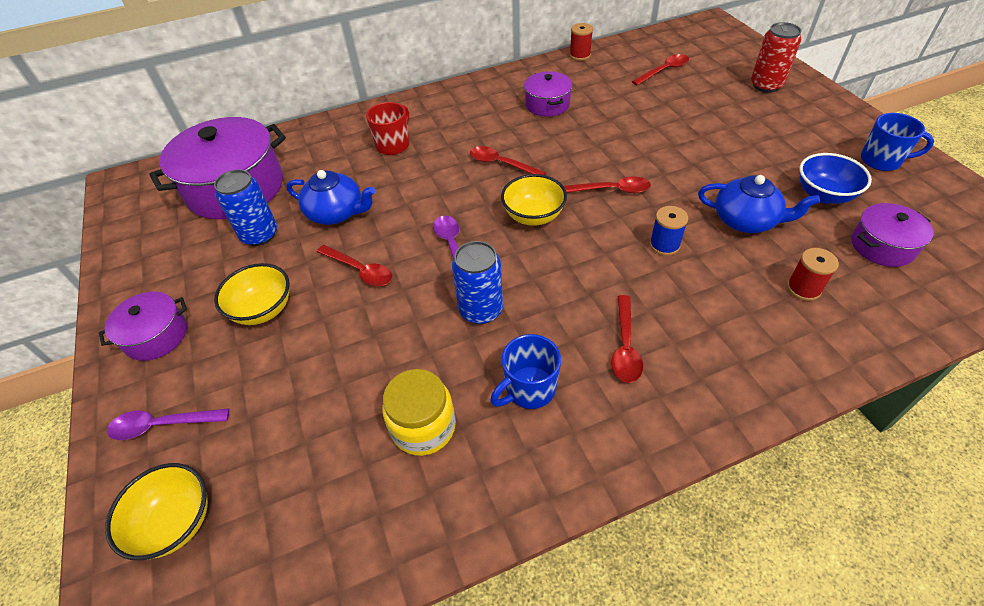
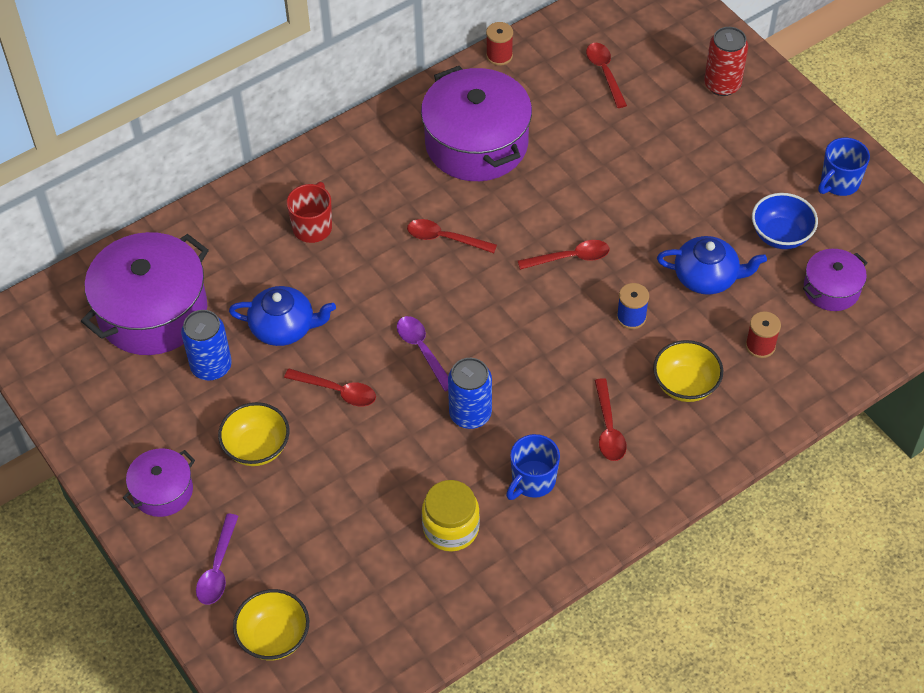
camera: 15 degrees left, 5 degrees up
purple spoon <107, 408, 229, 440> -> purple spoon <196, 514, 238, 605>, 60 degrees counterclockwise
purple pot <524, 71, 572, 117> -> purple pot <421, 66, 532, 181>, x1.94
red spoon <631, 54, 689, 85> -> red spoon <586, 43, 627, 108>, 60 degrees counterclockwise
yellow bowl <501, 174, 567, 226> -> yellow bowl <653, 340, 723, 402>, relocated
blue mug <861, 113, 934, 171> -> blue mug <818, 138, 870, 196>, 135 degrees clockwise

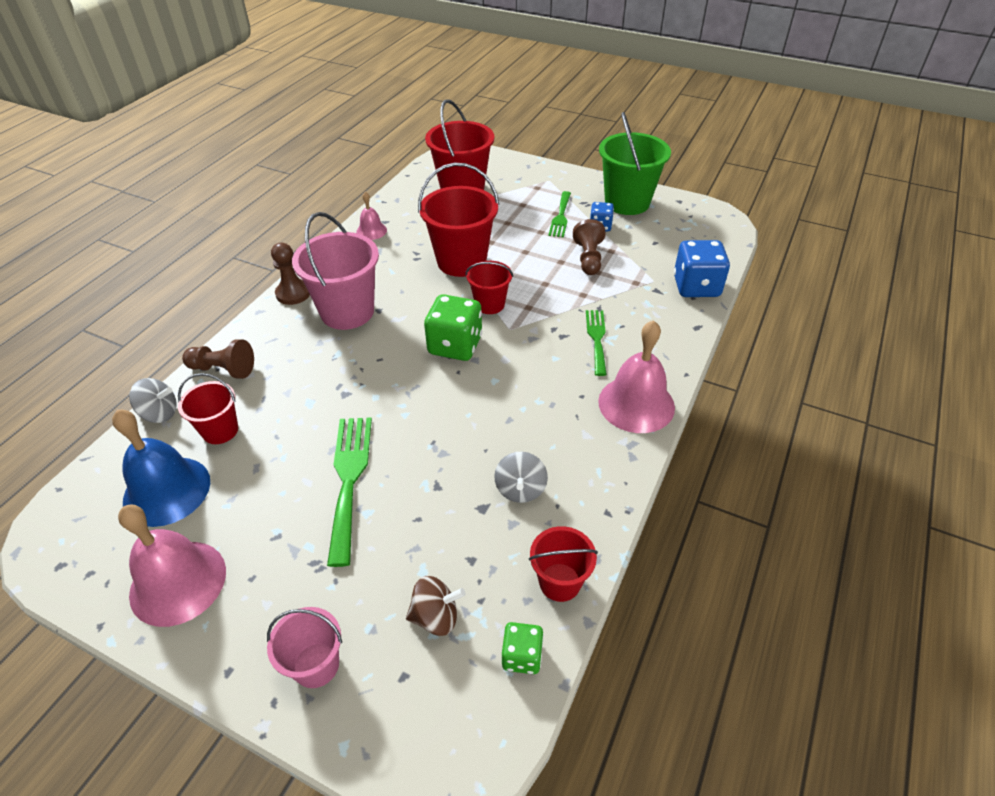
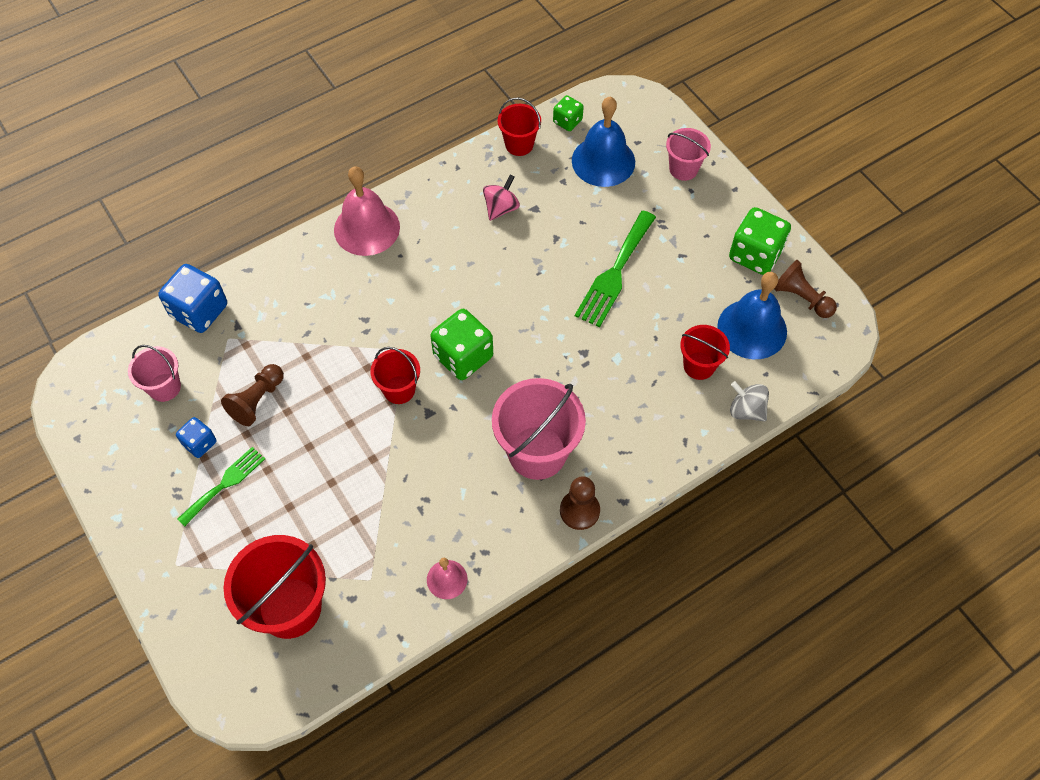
camera: 150 degrees left, 15 degrees up
none -> pink bucket <128, 345, 181, 402>
grey spinning top <494, 452, 548, 503> -> pink spinning top <483, 175, 520, 221>
brown spinning top <406, 576, 466, 636> -> blue bell <572, 97, 635, 187>
pink bell <118, 505, 226, 627> -> green dice <729, 207, 791, 275>
brown pawn <182, 339, 254, 379> -> brown pawn <774, 260, 837, 318>, relocated
red bucket <418, 163, 499, 277> -> none
green fork <586, 310, 607, 376> -> none
green bucket <599, 112, 671, 215> -> none

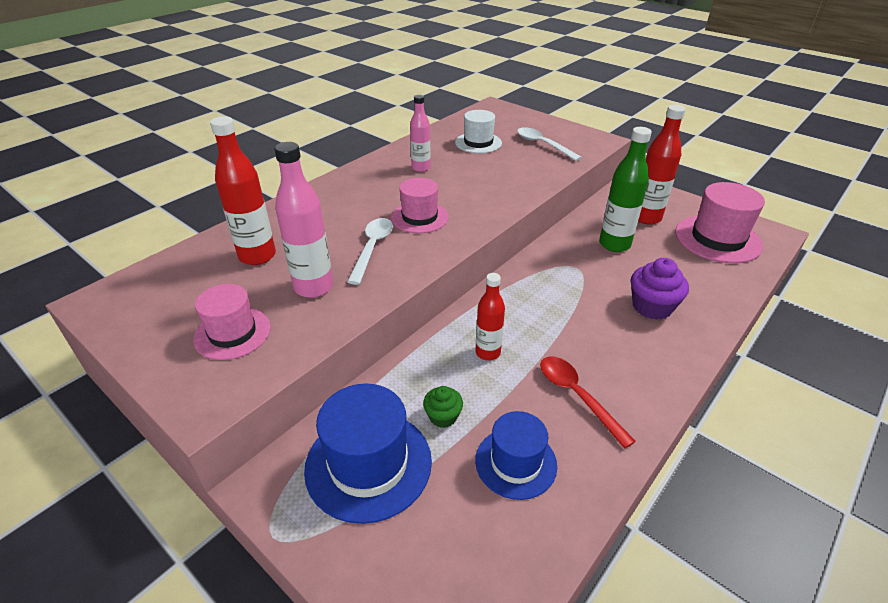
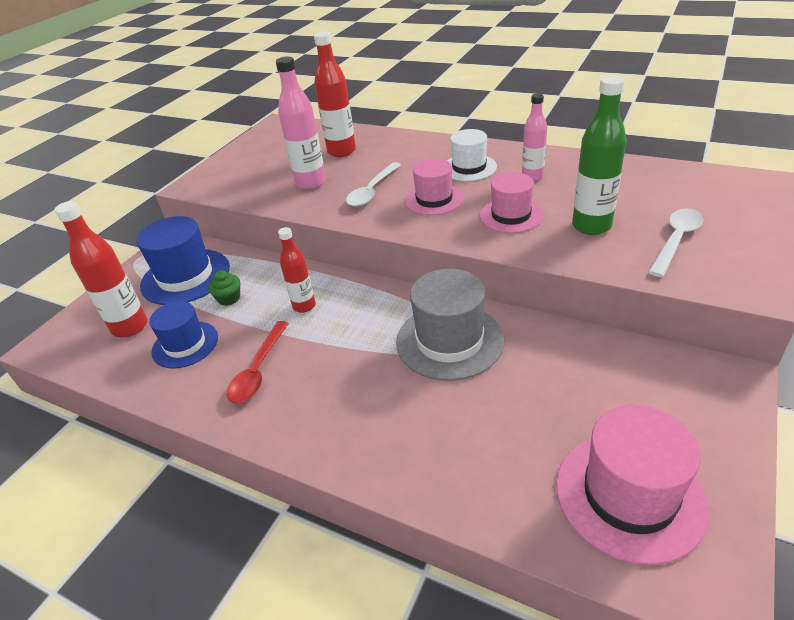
camera: 80 degrees right, 0 degrees up
red bottle <638, 105, 686, 225> -> red bottle <55, 201, 148, 338>, relocated
red spoon <540, 356, 636, 449> -> red spoon <227, 321, 289, 403>, 150 degrees clockwise
white spoon <347, 218, 393, 285> -> white spoon <346, 162, 401, 207>, 120 degrees clockwise
none -> grey hat <396, 269, 504, 381>
white hat <455, 110, 502, 153> -> white hat <447, 129, 497, 181>, relocated
pink hat <193, 284, 271, 360> -> pink hat <480, 172, 543, 233>, relocated
green bottle <599, 127, 652, 252> -> green bottle <572, 76, 627, 235>, relocated
purple cupcake <631, 258, 689, 320> -> none

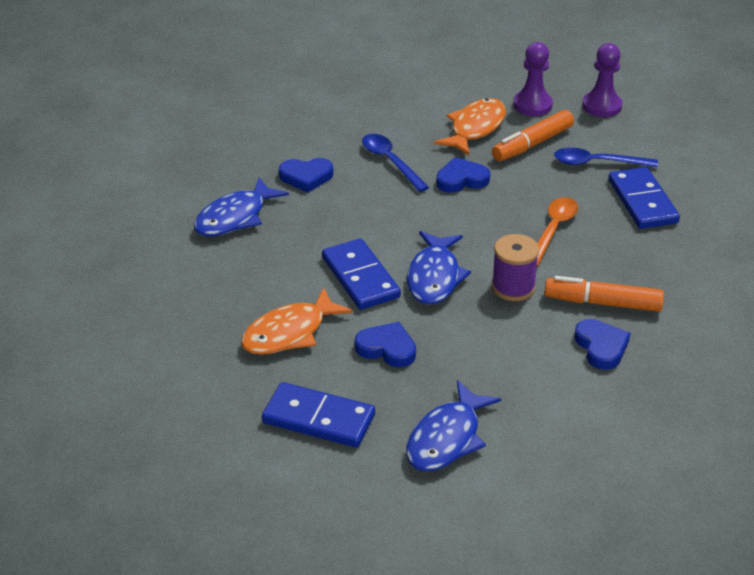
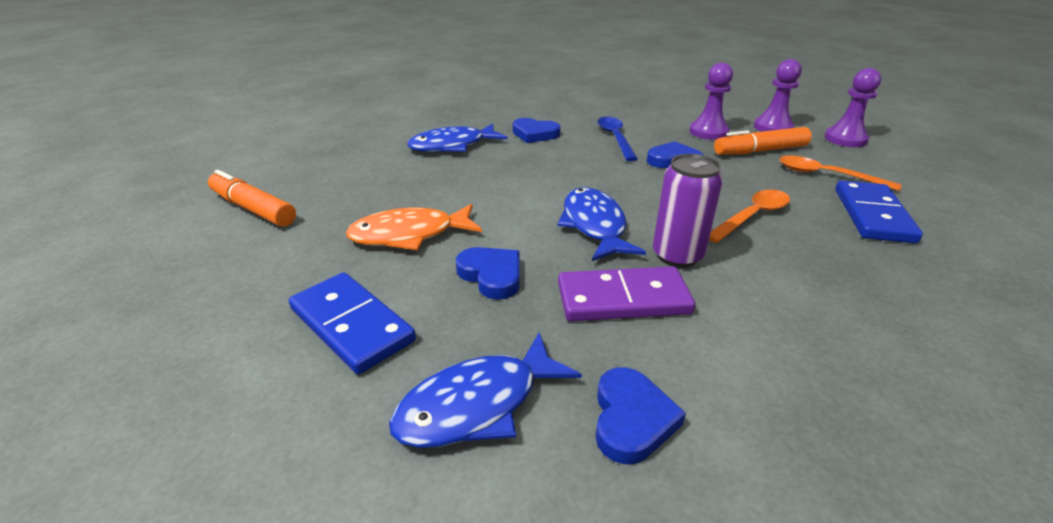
camera: 25 degrees right, 5 degrees down
orange marker <544, 276, 664, 312> -> orange marker <208, 170, 296, 227>, relocated
blue fish <407, 231, 471, 305> -> blue fish <557, 187, 646, 261>, 135 degrees clockwise
none -> purple domino <558, 266, 695, 321>
blue heart <574, 319, 630, 370> -> blue heart <595, 367, 686, 464>, relocated
purple spool <491, 234, 539, 301> -> purple can <653, 154, 723, 268>
orange fish <434, 98, 506, 155> -> purple pawn <689, 63, 733, 140>
blue spoon <554, 148, 658, 167> -> orange spoon <779, 155, 901, 191>
blue domino <322, 238, 401, 310> -> none

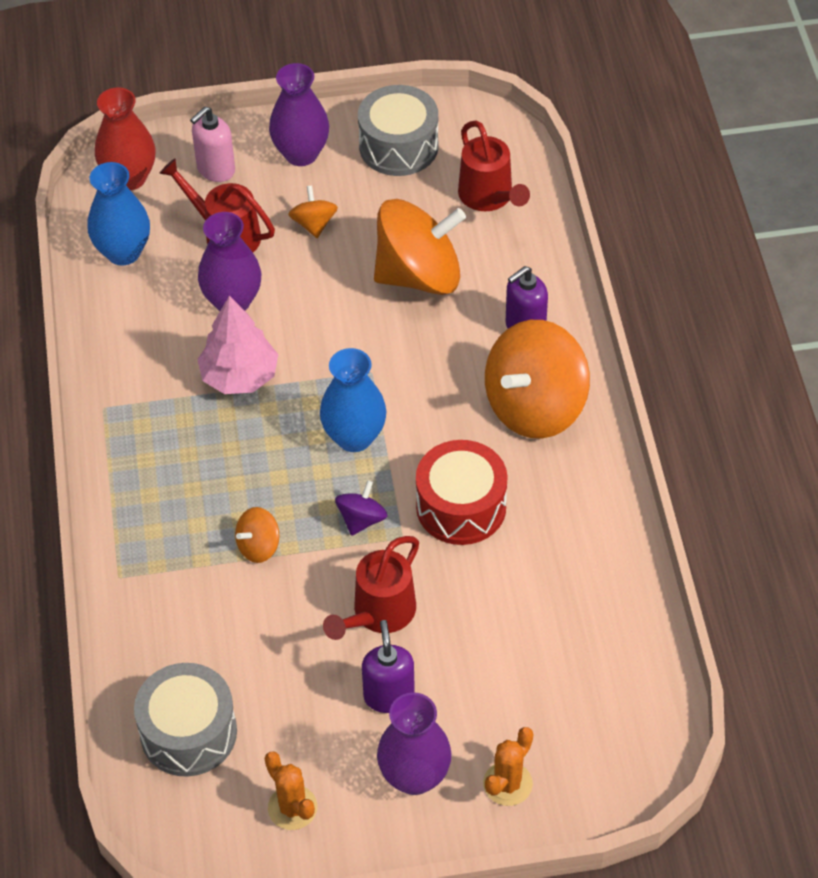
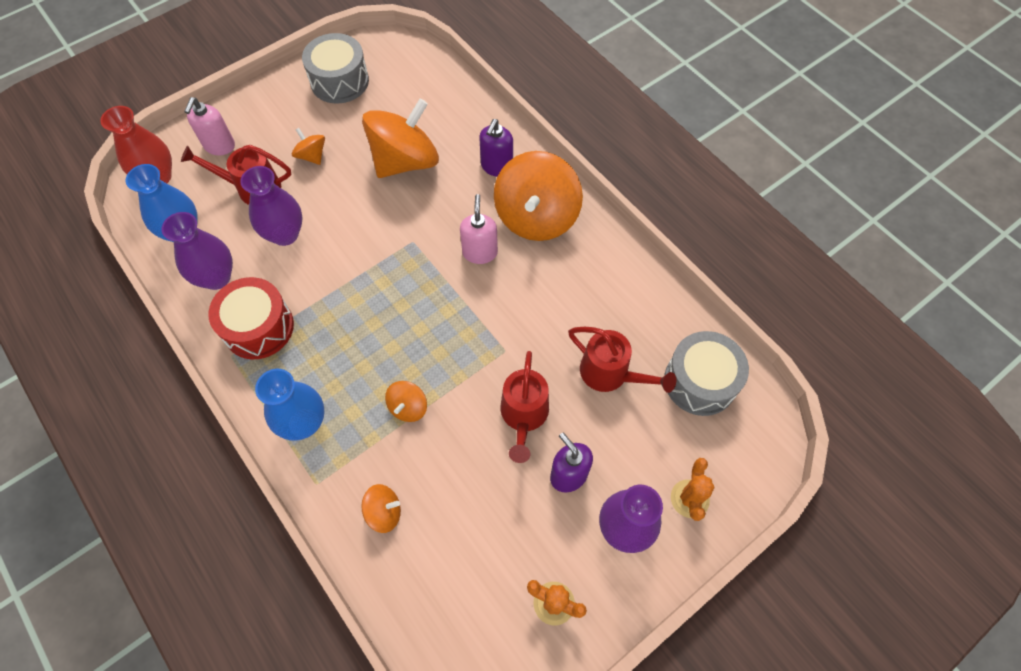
camera: 30 degrees left, 10 degrees up
purple vase <269, 63, 329, 166> -> purple vase <162, 212, 233, 290>, relocated
red drum <416, 440, 508, 545> -> red drum <208, 277, 294, 359>, relocated
blue vase <320, 348, 387, 452> -> blue vase <255, 369, 325, 441>, relocated
none -> orange spinning top <361, 484, 401, 533>
none -> pink soap dispenser <460, 194, 498, 264>
red watering can <458, 121, 530, 211> -> red watering can <568, 327, 676, 393>, relocated
grey drum <134, 663, 237, 777> -> grey drum <664, 331, 749, 416>, relocated
pink tree <197, 296, 278, 394> -> none
purple spinning top <335, 480, 387, 536> -> none

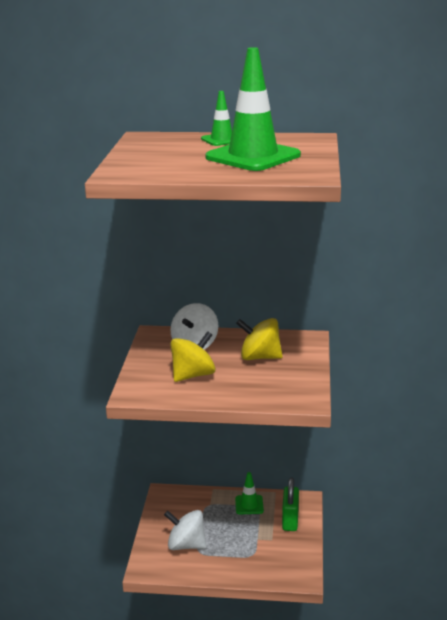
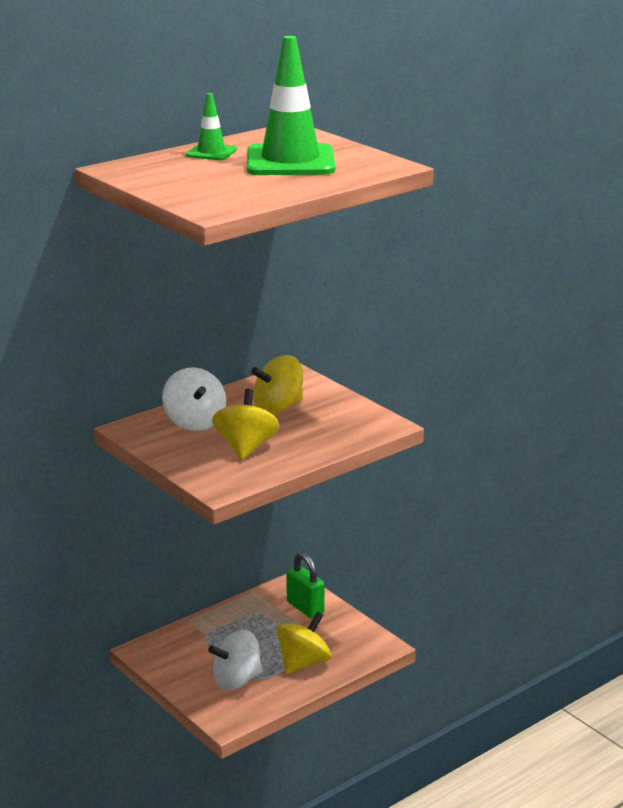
camera: 45 degrees left, 0 degrees up
none -> yellow spinning top <276, 612, 331, 674>
green traffic cone <235, 472, 264, 514> -> none

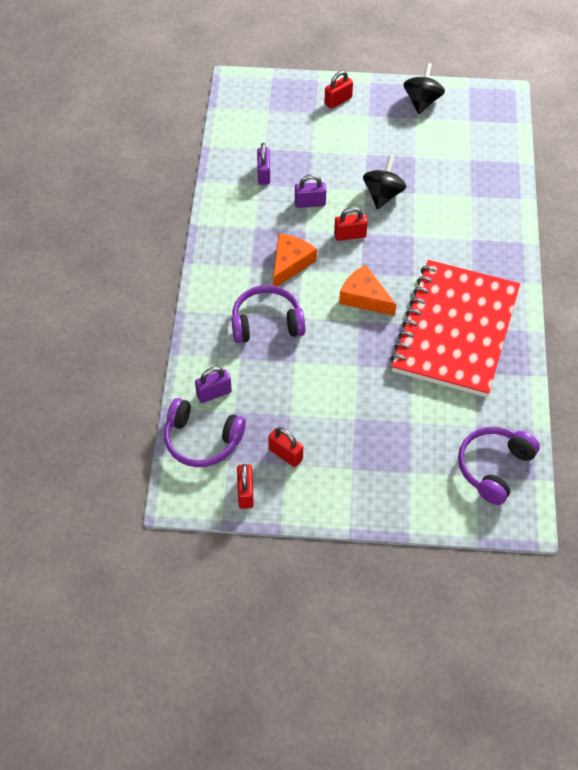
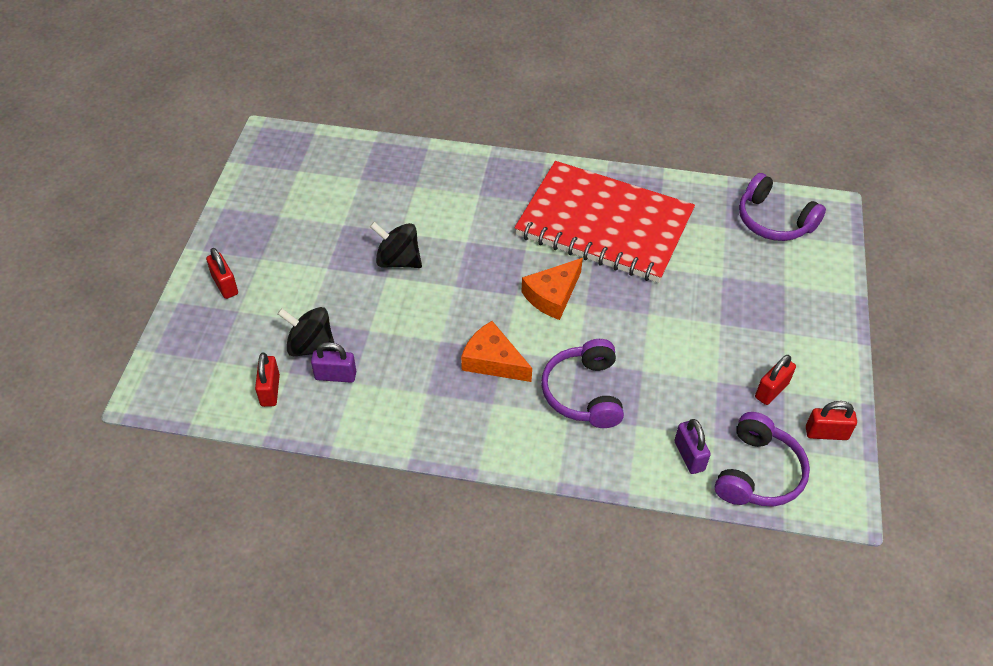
camera: 85 degrees left, 5 degrees down
red padlock <334, 207, 368, 241> -> red padlock <255, 353, 280, 407>, relocated
black spinning top <403, 63, 445, 114> -> black spinning top <277, 307, 337, 356>, relocated
purple padlock <295, 174, 326, 208> -> none

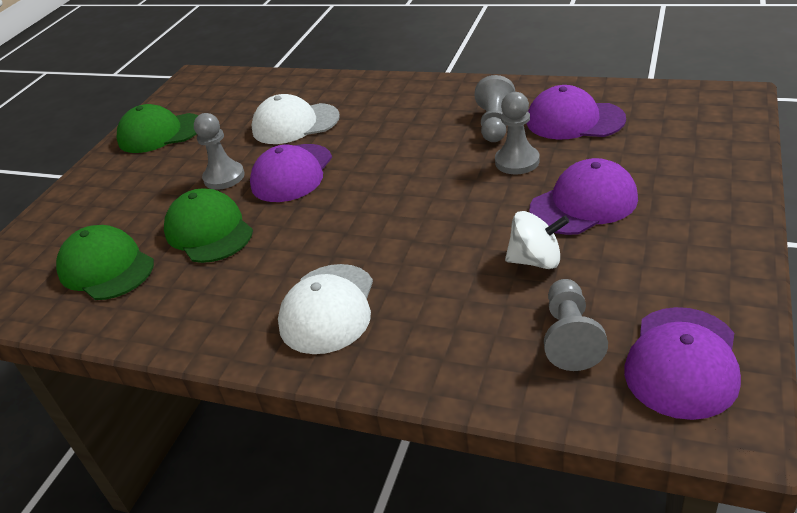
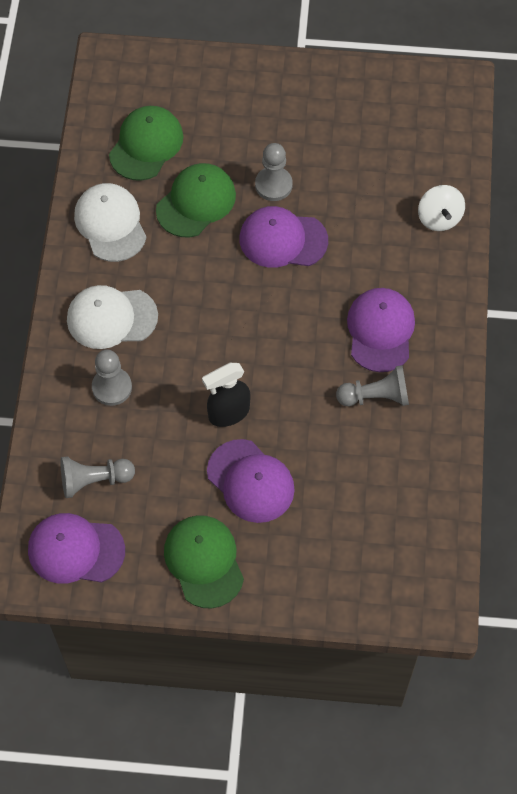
camera: 70 degrees right, 25 degrees up
white cap <251, 94, 340, 144> -> white cap <74, 183, 147, 262>, relocated
grey pawn <495, 92, 540, 174> -> grey pawn <92, 350, 132, 406>, relocated
green cap <116, 104, 198, 153> -> green cap <164, 515, 244, 609>, relocated
none -> black spray bottle <202, 363, 250, 427>
purple cap <527, 85, 626, 139> -> purple cap <347, 288, 415, 372>, relocated
white spinning top <505, 211, 569, 269> -> white spinning top <418, 185, 465, 231>, relocated

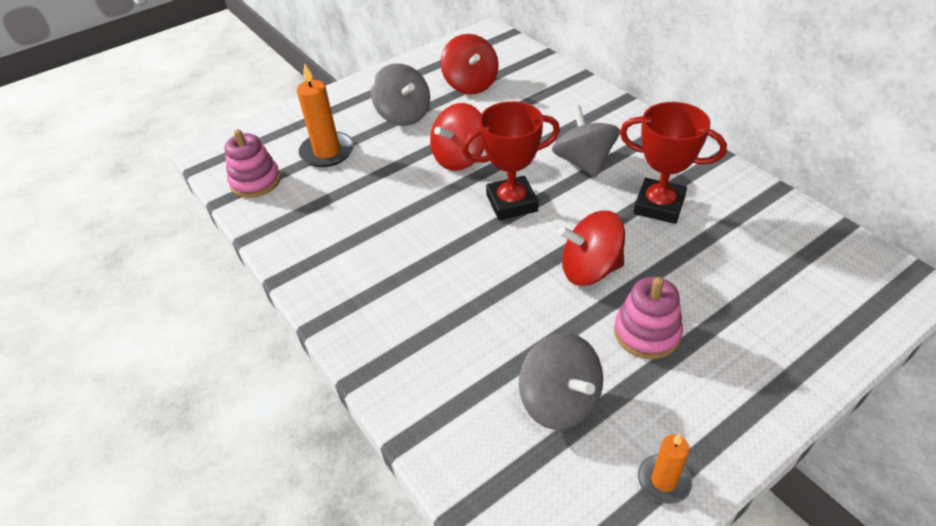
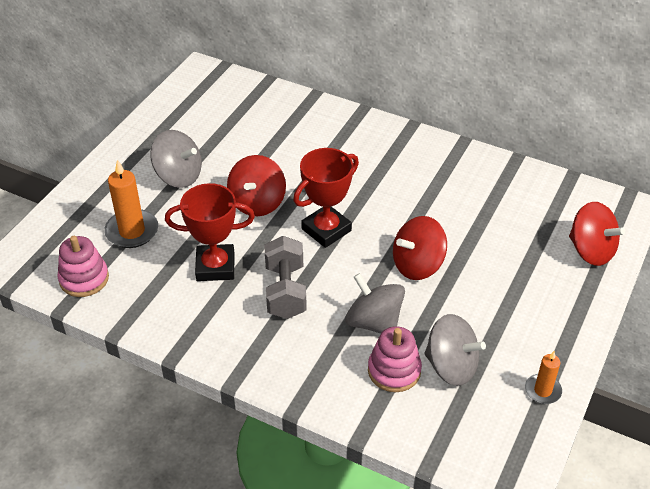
camera: 30 degrees left, 0 degrees up
red trophy <620, 102, 727, 224> -> red trophy <165, 183, 255, 281>, relocated
none -> grey dumbbell <264, 236, 307, 319>
grey spinning top <552, 105, 620, 178> -> grey spinning top <345, 273, 405, 334>, relocated
pink stacking toy <614, 277, 683, 359> -> pink stacking toy <368, 326, 422, 392>, relocated
red spinning top <441, 34, 499, 94> -> red spinning top <569, 202, 625, 266>, relocated

